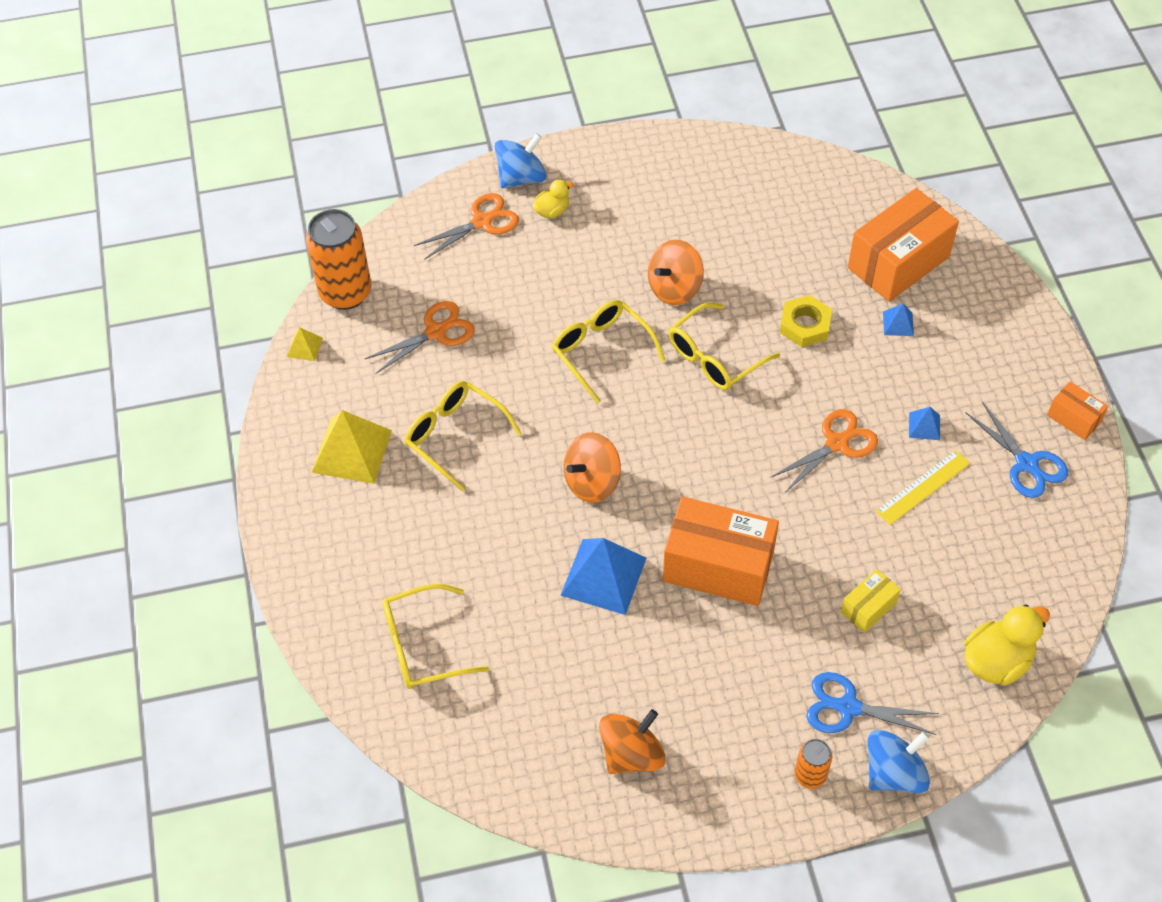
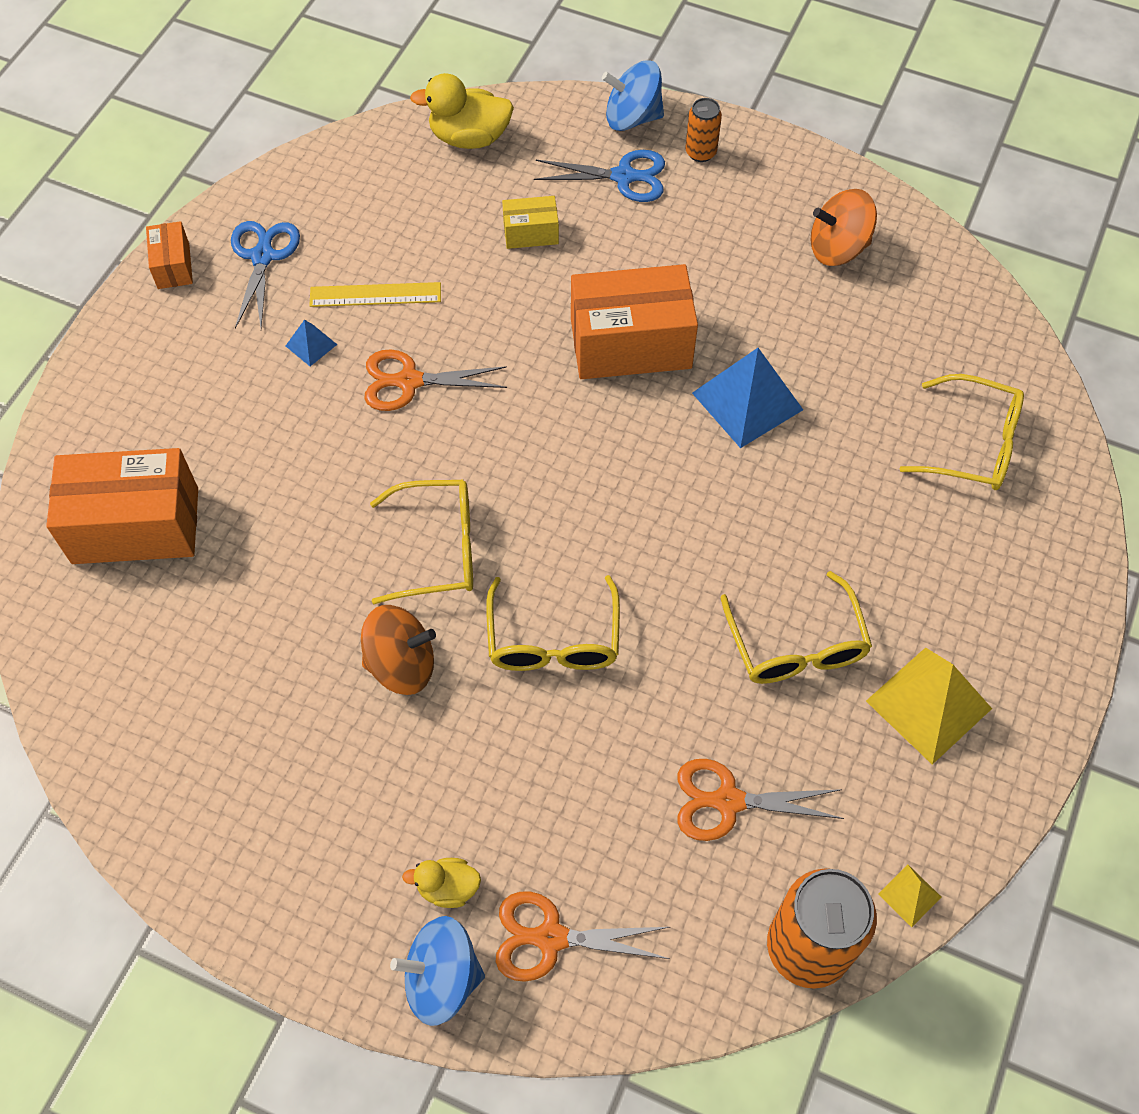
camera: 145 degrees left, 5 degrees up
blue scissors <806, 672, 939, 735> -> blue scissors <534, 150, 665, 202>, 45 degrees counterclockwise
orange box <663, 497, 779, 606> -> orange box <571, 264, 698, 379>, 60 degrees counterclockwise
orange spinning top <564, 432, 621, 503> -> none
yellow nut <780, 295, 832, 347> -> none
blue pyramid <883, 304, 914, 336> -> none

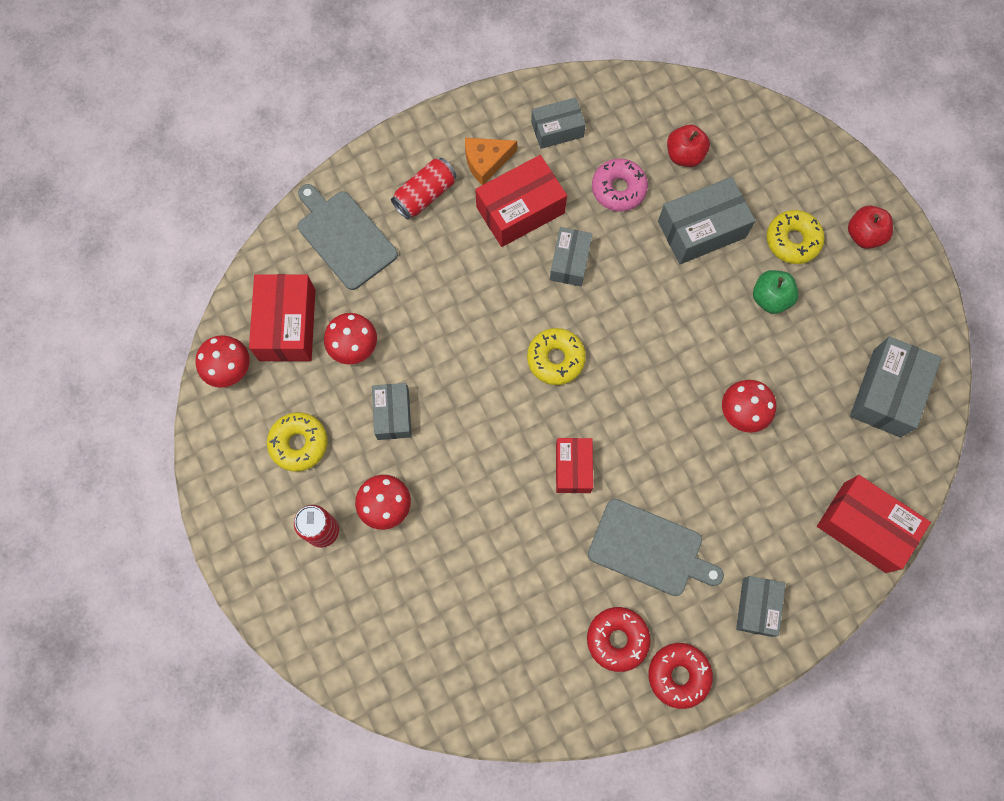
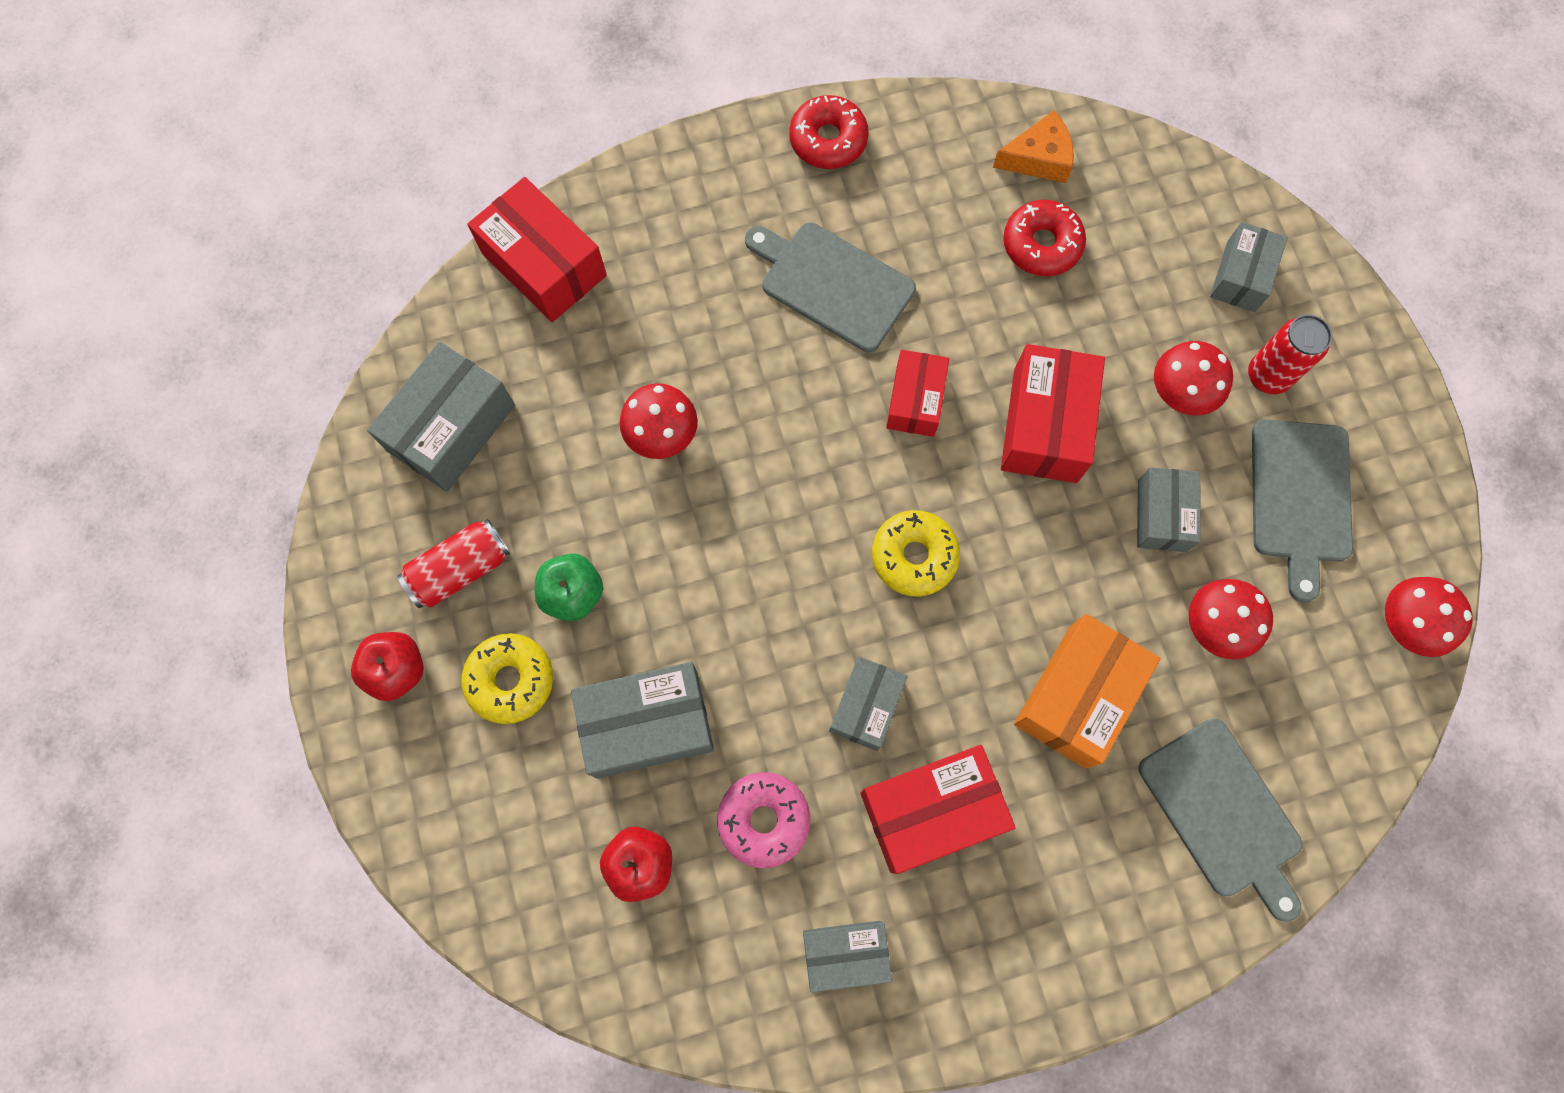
camera: 170 degrees left, 0 degrees up
red can <391, 158, 456, 219> -> red can <397, 519, 510, 608>, relocated
orange cheese <465, 138, 517, 185> -> orange cheese <993, 110, 1074, 183>, relocated
red box <249, 274, 315, 362> -> red box <1001, 344, 1105, 483>, relocated
red donut <587, 607, 651, 672> -> red donut <1003, 200, 1086, 276>, relocated
none -> orange box <1014, 614, 1161, 768>
grey box <736, 576, 785, 637> -> grey box <1210, 222, 1288, 312>, relocated
yellow donut <267, 412, 328, 472> -> grey cutting board <1252, 419, 1353, 603>

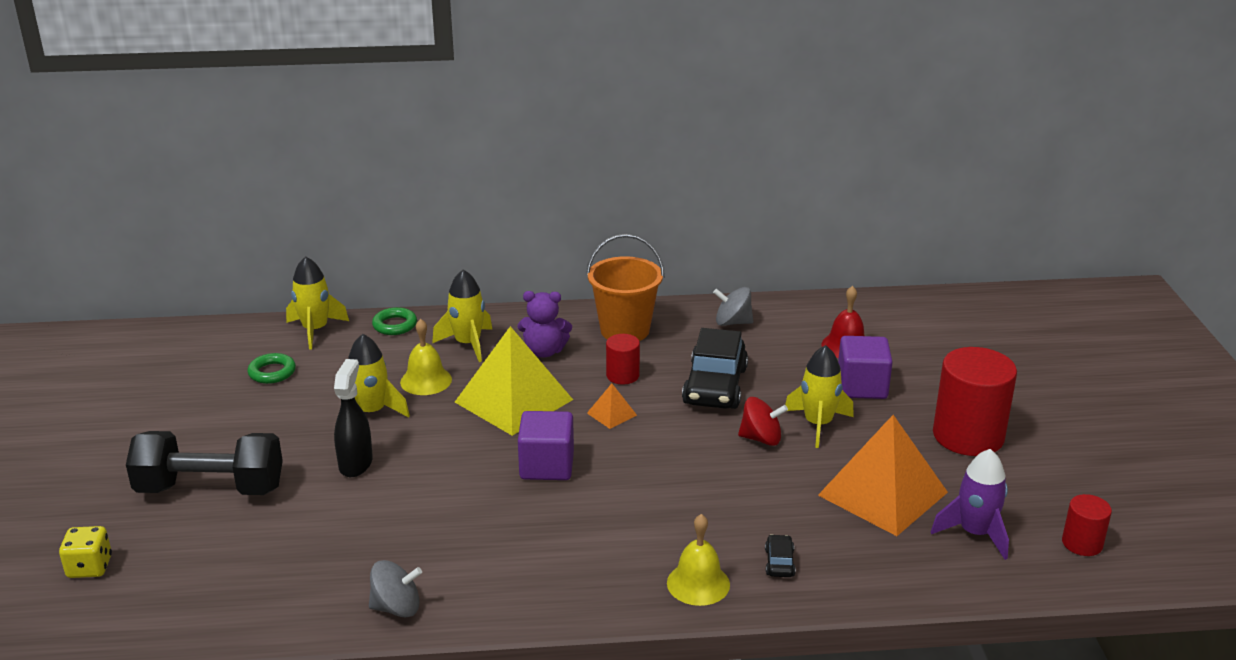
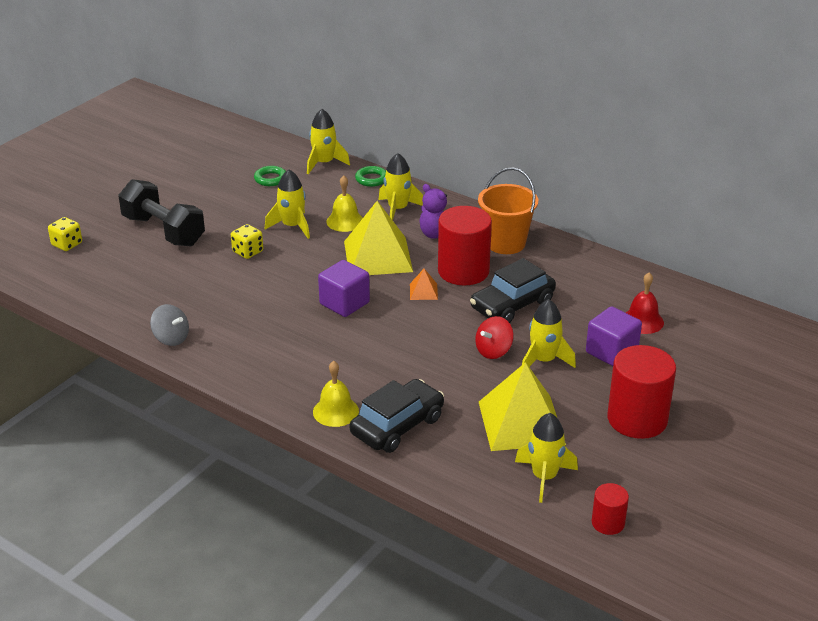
camera: 40 degrees right, 5 degrees up
black spray bottle <334, 359, 373, 477> -> yellow dice <231, 224, 263, 259>
black car <765, 534, 796, 577> -> black car <350, 379, 444, 453>, x2.33
red cylinder <606, 334, 640, 385> -> red cylinder <438, 206, 492, 285>, x1.98
red spinning top <738, 397, 788, 446> -> red spinning top <475, 316, 514, 359>, 90 degrees clockwise
orange pyramid <818, 415, 948, 536> -> yellow pyramid <479, 362, 566, 451>
purple rocket <931, 449, 1009, 560> -> yellow rocket <515, 413, 578, 503>
grey spinning top <713, 287, 753, 326> -> none

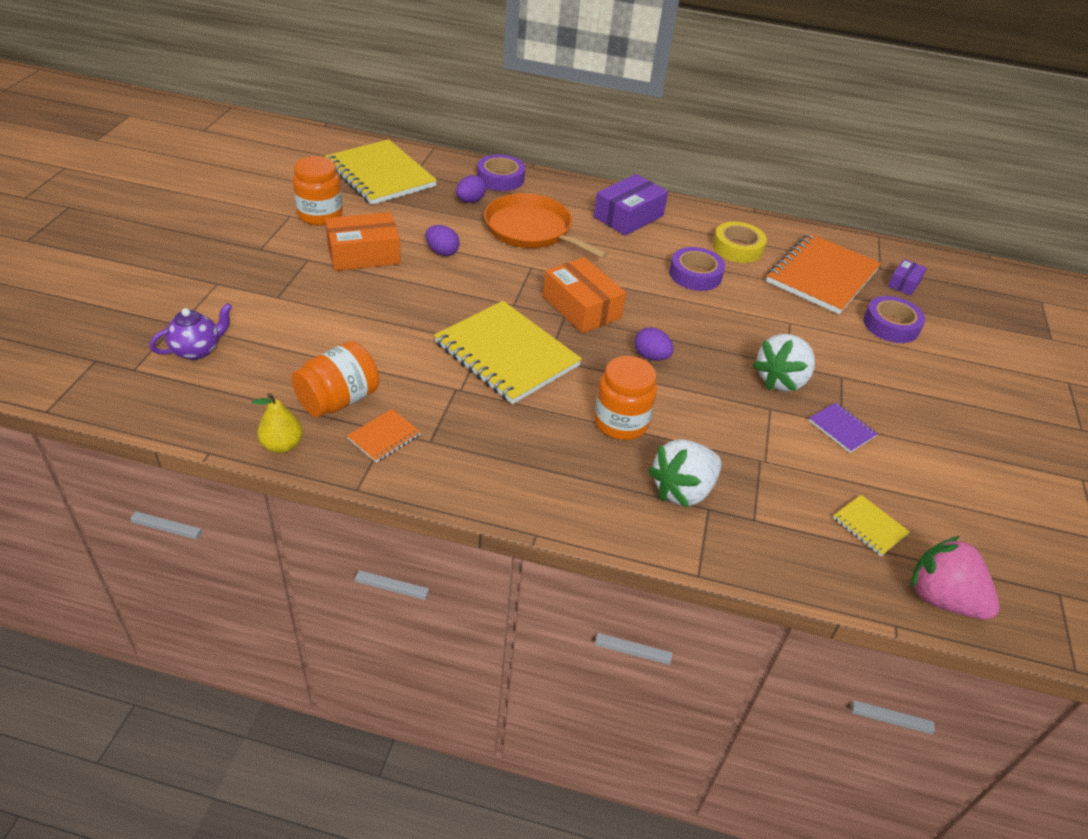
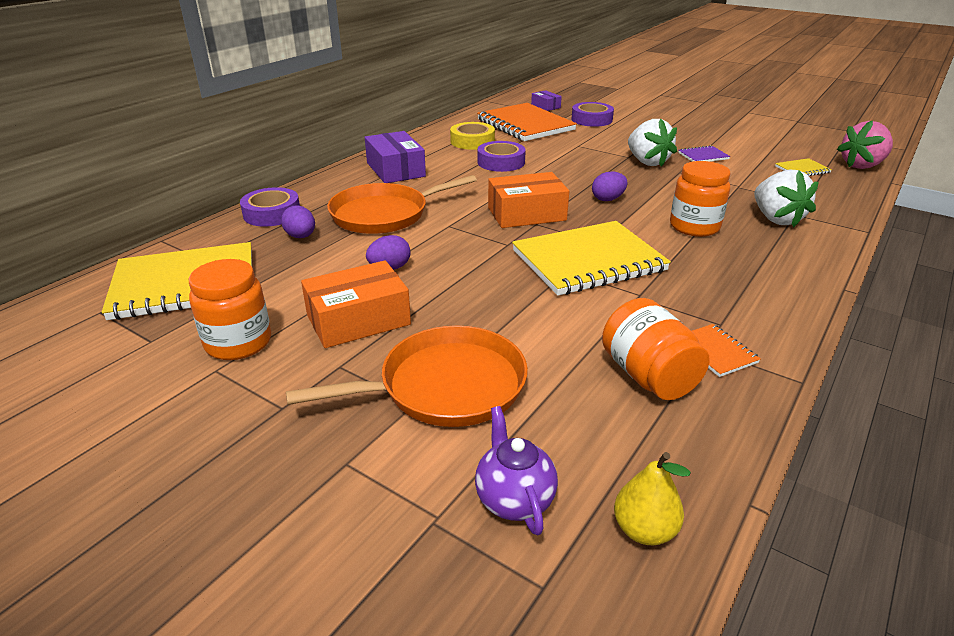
camera: 65 degrees left, 10 degrees down
none -> orange pan <286, 326, 528, 427>
orange box <325, 212, 401, 271> -> orange box <301, 260, 411, 348>, 60 degrees clockwise
yellow pear <252, 393, 303, 453> -> yellow pear <614, 452, 691, 545>, relocated

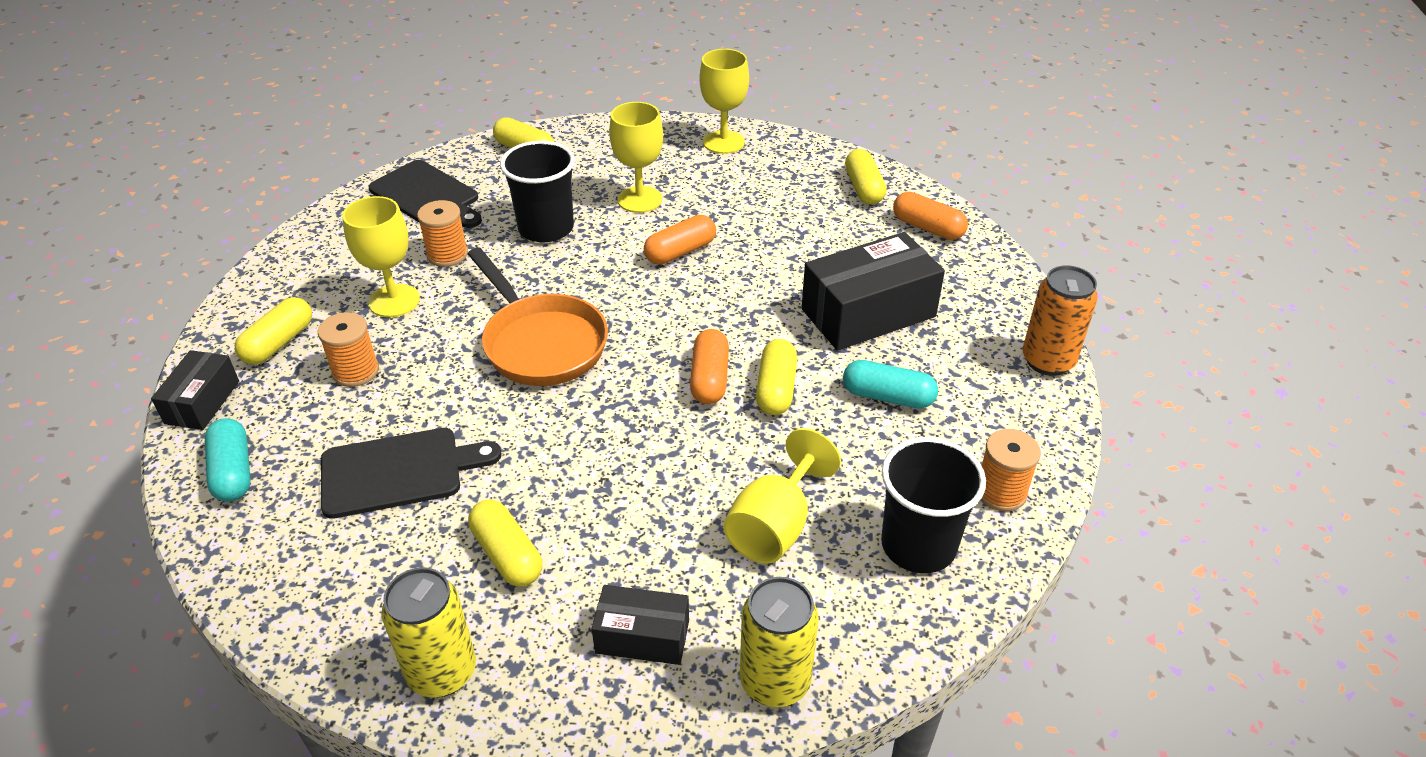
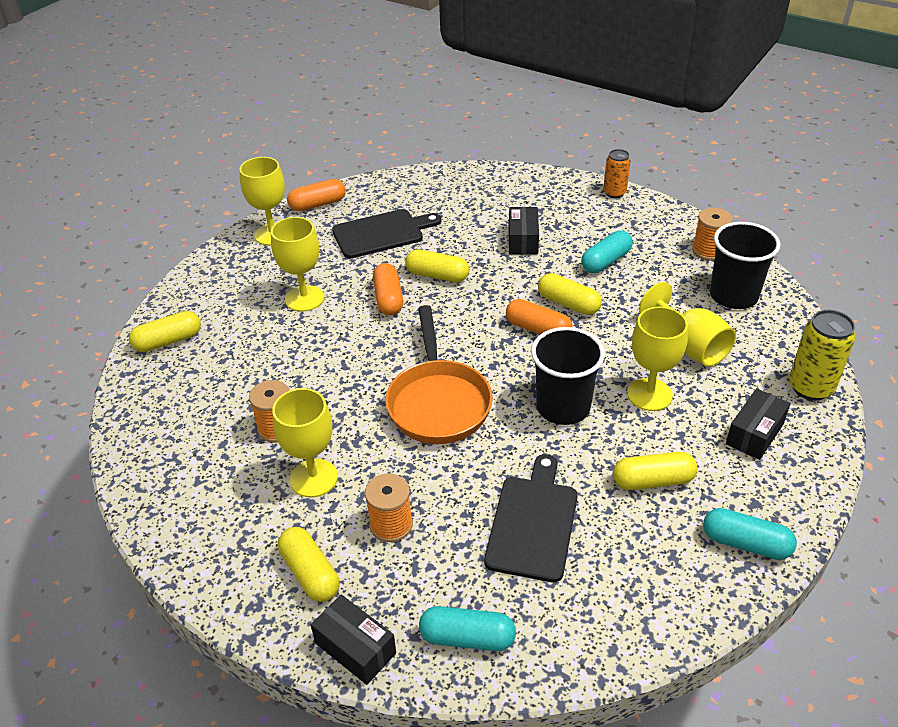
camera: 60 degrees left, 0 degrees up
orange capsule <893, 192, 968, 240> -> orange capsule <287, 179, 346, 211>, relocated
black cutting board <368, 160, 482, 228> -> black cutting board <332, 209, 442, 258>, relocated
orange pan <468, 247, 608, 386> -> orange pan <385, 305, 493, 444>, 90 degrees clockwise
yellow capsule <845, 149, 887, 204> -> yellow capsule <405, 249, 469, 282>, relocated
black box <802, 232, 945, 351> -> black box <509, 207, 539, 255>, x0.56
black cup <500, 141, 575, 242> -> black cup <531, 327, 605, 425>, relocated
orange can <1023, 265, 1098, 376> -> orange can <603, 149, 631, 198>, x0.66
none -> yellow goblet <627, 307, 688, 411>
yellow can <382, 567, 476, 697> -> turquoise capsule <703, 508, 797, 560>

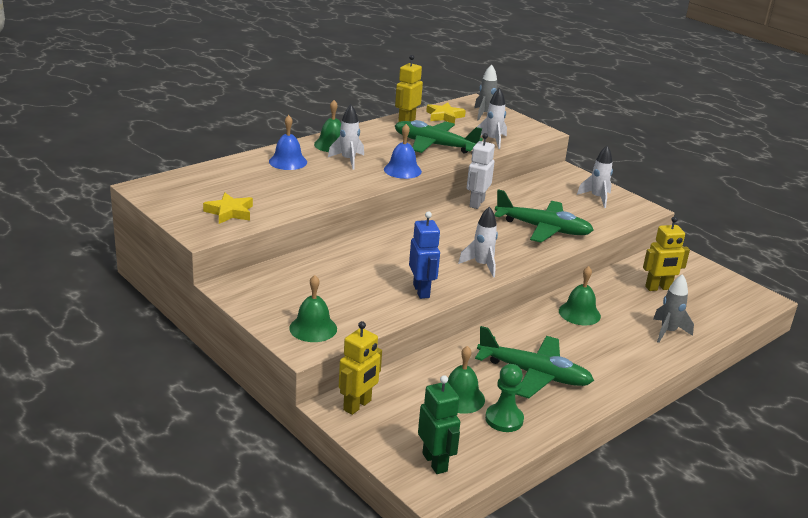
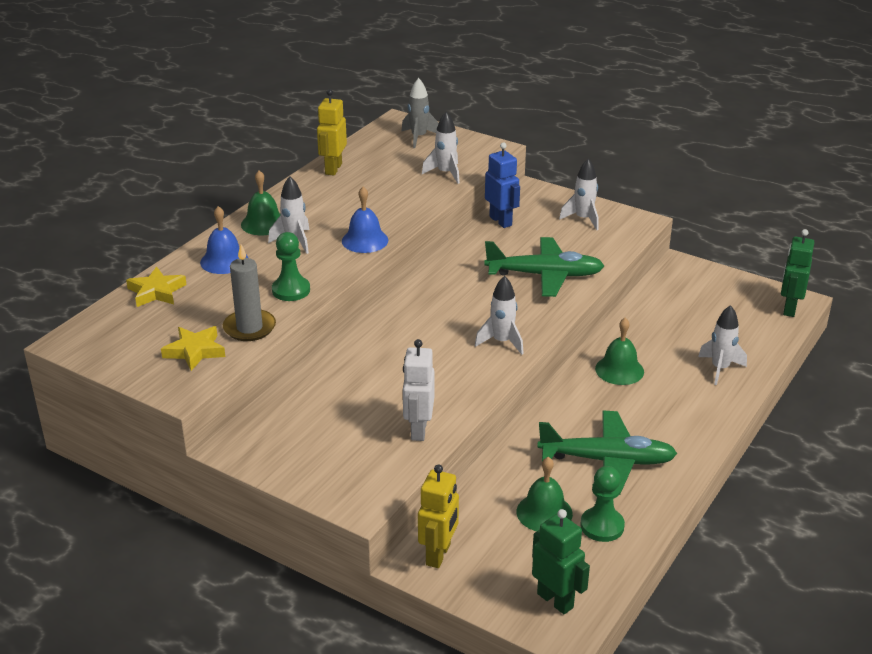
camera: 15 degrees left, 5 degrees up
yellow star <426, 102, 466, 124> -> yellow star <126, 266, 187, 307>, relocated
none -> grey candle <223, 244, 276, 341>
none -> green pawn <272, 232, 310, 301>
white robot <467, 133, 495, 209> -> white robot <402, 339, 434, 441>, relocated
blue robot <409, 211, 440, 299> -> blue robot <485, 142, 520, 228>, relocated
grey rocket <653, 274, 694, 343> -> white rocket <698, 305, 747, 385>
none -> green robot <781, 229, 815, 317>
green bell <289, 275, 337, 342> -> none
green plane <395, 120, 483, 154> -> none
yellow robot <643, 216, 690, 291> -> none

